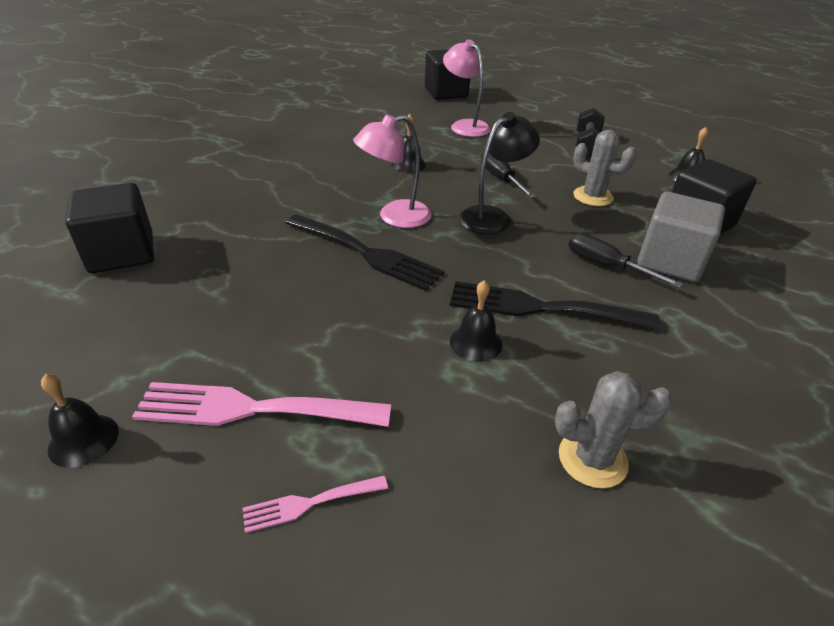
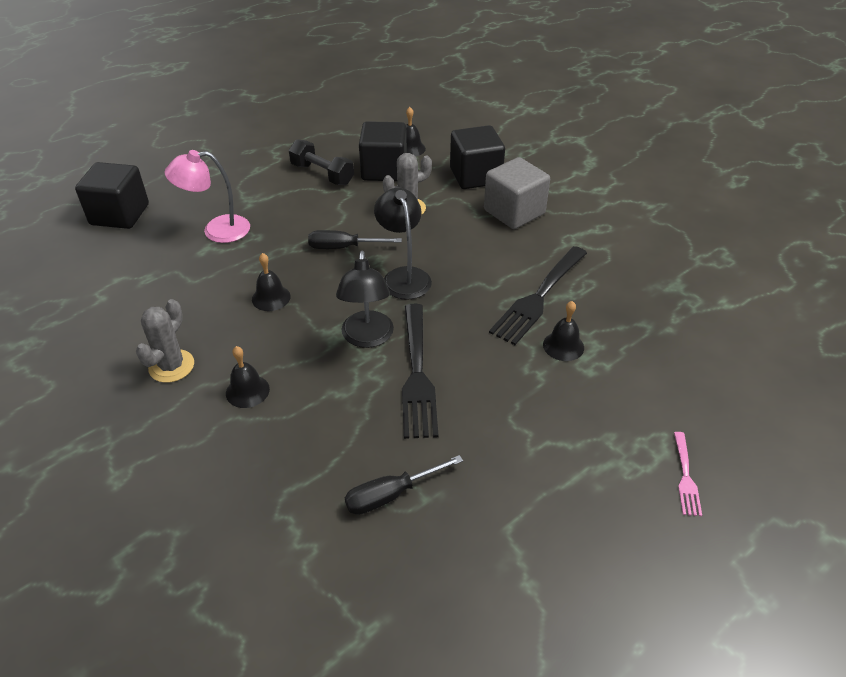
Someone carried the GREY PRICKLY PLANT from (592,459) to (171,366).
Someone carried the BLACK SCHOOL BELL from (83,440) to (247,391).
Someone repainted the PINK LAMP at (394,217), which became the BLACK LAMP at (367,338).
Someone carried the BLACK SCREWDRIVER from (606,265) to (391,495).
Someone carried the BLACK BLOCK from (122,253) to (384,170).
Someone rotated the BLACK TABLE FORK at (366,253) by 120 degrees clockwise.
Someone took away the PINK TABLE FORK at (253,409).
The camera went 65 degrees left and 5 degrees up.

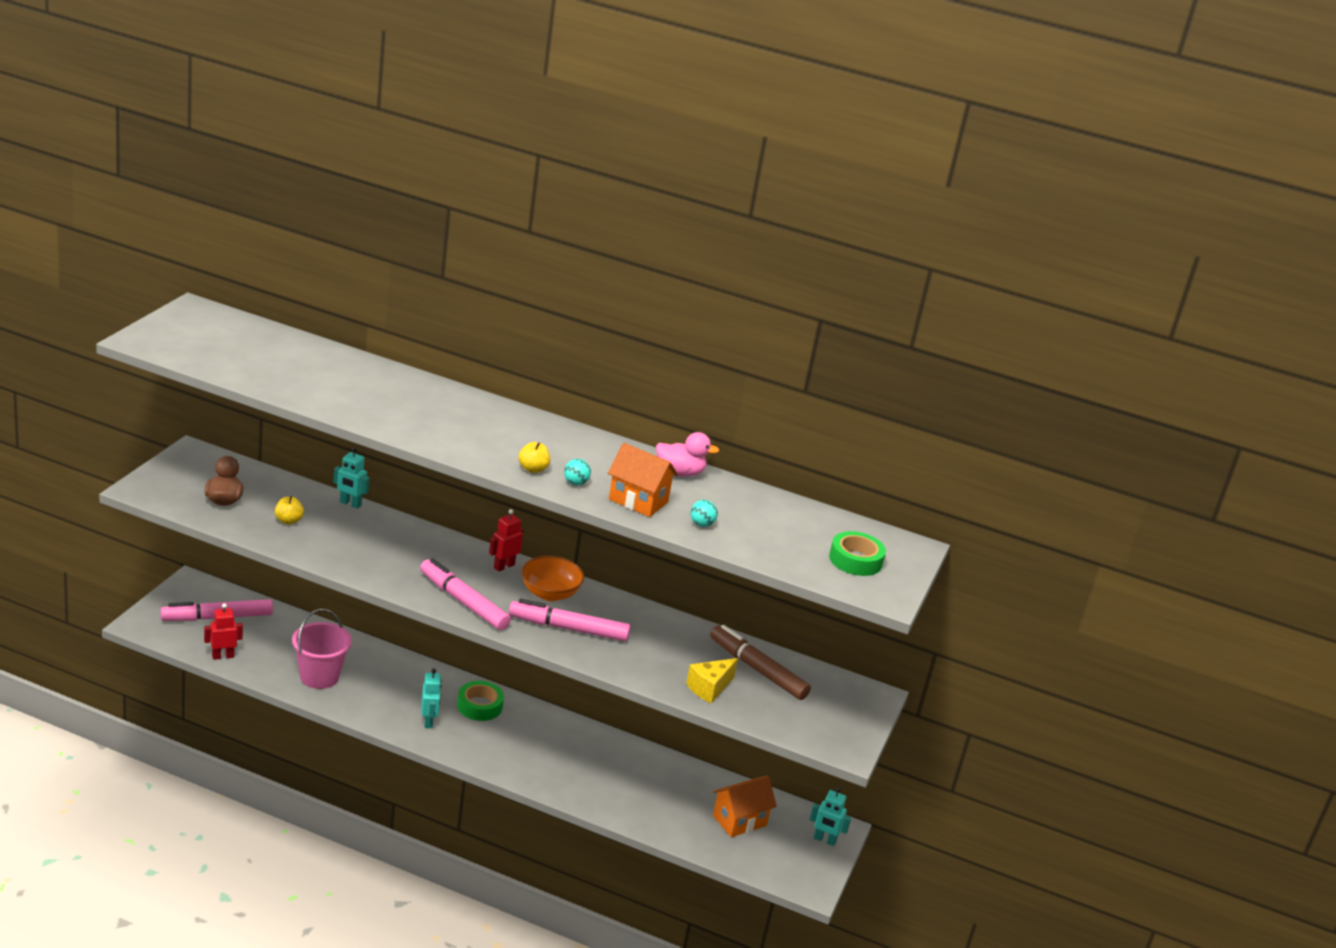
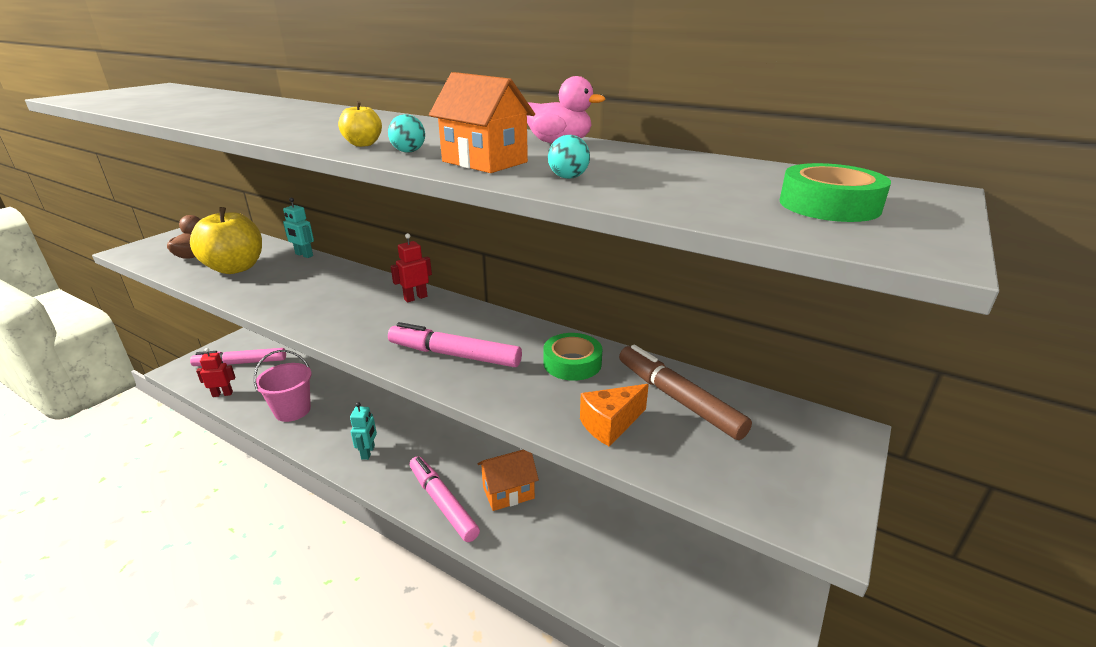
Someone scaled the GOLDEN APPLE at (288,521) by 2.38.
Someone carried the PINK MARKER from (463,602) to (442,503).
Someone carried the BRIGHT ORANGE HOUSE from (739,820) to (508,492).
Someone carried the GREEN TAPE from (479,706) to (572,363).
Someone repainted the GOLDEN CHEESE at (709,688), which became the BRIGHT ORANGE CHEESE at (610,425).
Someone took away the BRIGHT ORANGE BOWL at (550,593).
Someone took away the TEAL ROBOT FIGURE at (824,840).
The camera went 15 degrees right and 0 degrees up.

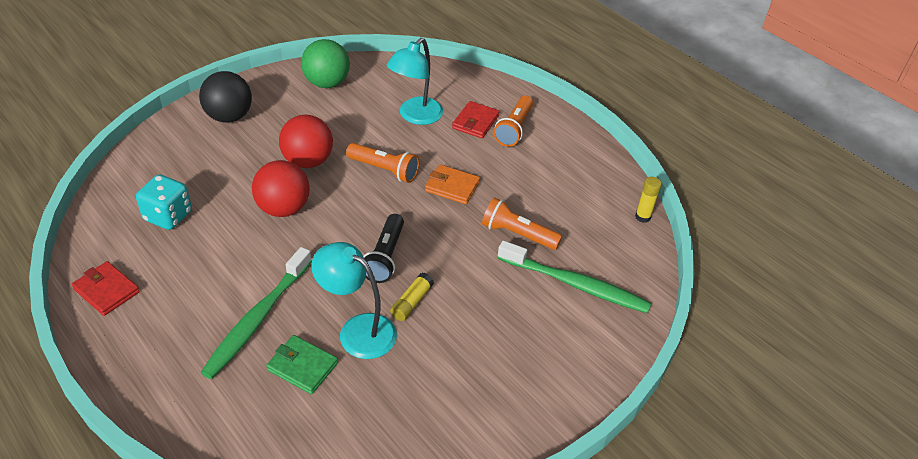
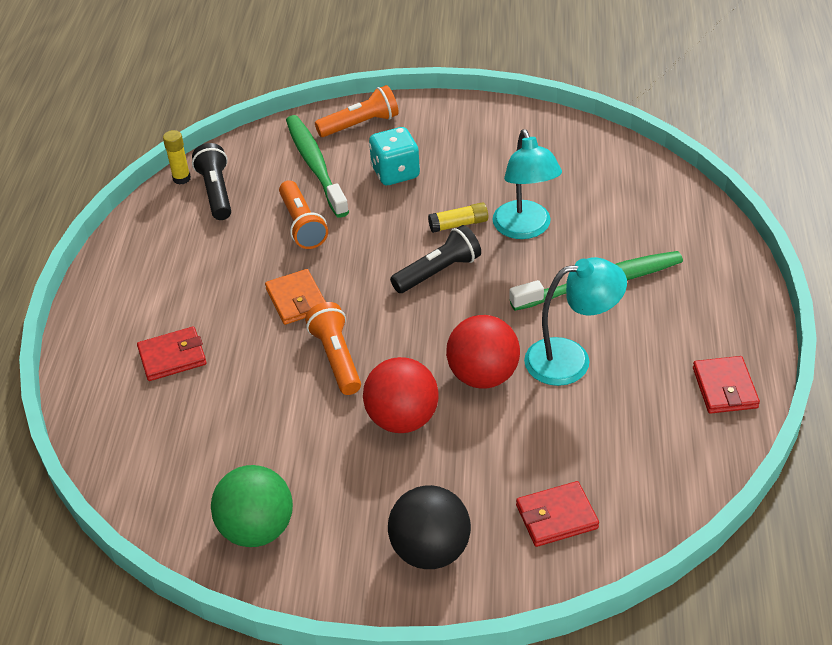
Someone put down the BLACK POCKET TORCH at (216,192).
Someone carried the BRIGHT ORANGE POCKET TORCH from (514,129) to (360,124).
Someone carried the TEAL DICE from (168,216) to (395,173).
Someone put down the SCARLET CARD WALLET at (556,517).
Someone carried the TEAL LAMP from (415,116) to (571,359).
Someone took away the GREEN CARD WALLET at (302,366).
The camera went 130 degrees left and 0 degrees up.

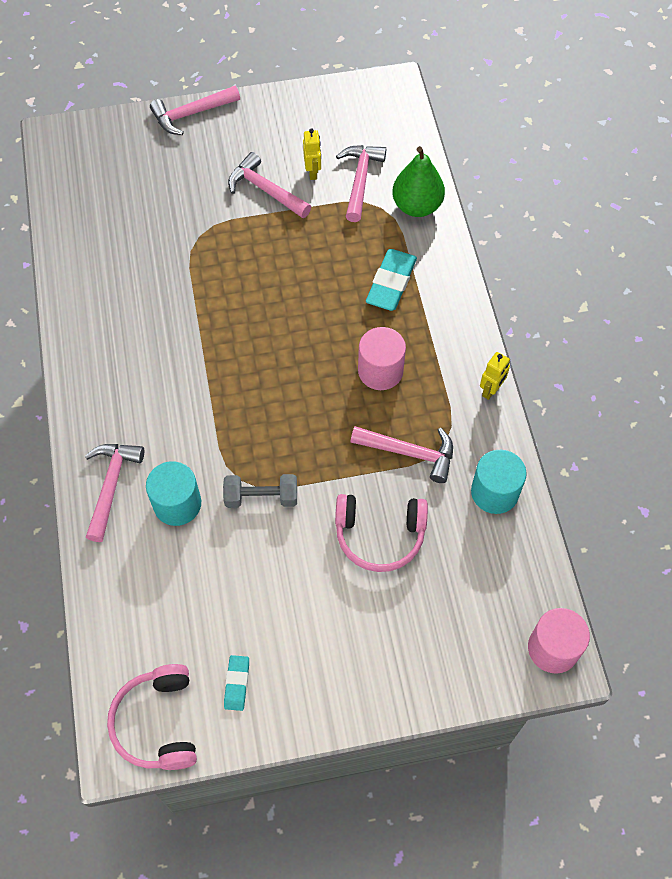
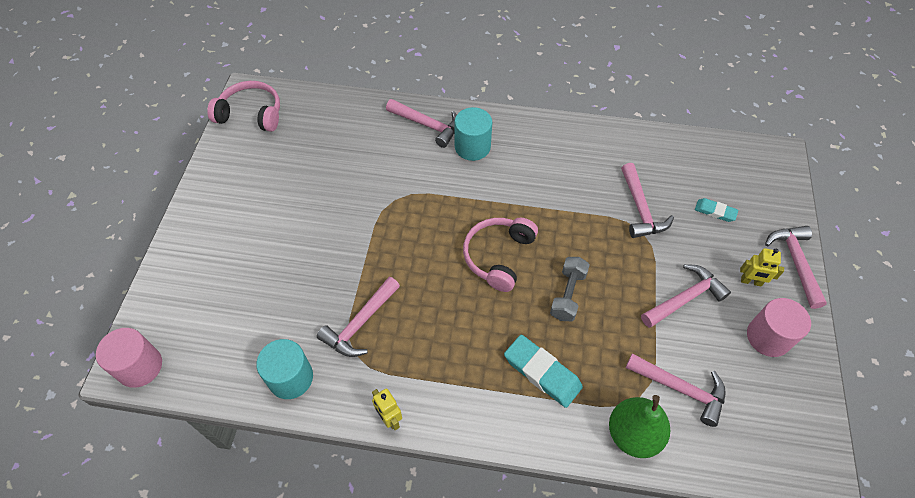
Someone carried the TEAL CYLINDER SHAPE from (177,504) to (472,147).
Someone carried the PINK HEADPHONES from (379,535) to (498,256).
Someone carried the GREY FREE WEIGHT from (261,497) to (567,295).
Someone put down the PINK CLAW HAMMER at (640,209).
Someone carried the TEAL PENCIL ERASER from (237,683) to (715,212).
Someone carried the GOLDEN ROBOT FIGURE from (312,172) to (751,281).
Someone carried the PINK CYLINDER SHAPE from (380,371) to (768,337).
The camera went 110 degrees right and 5 degrees down.

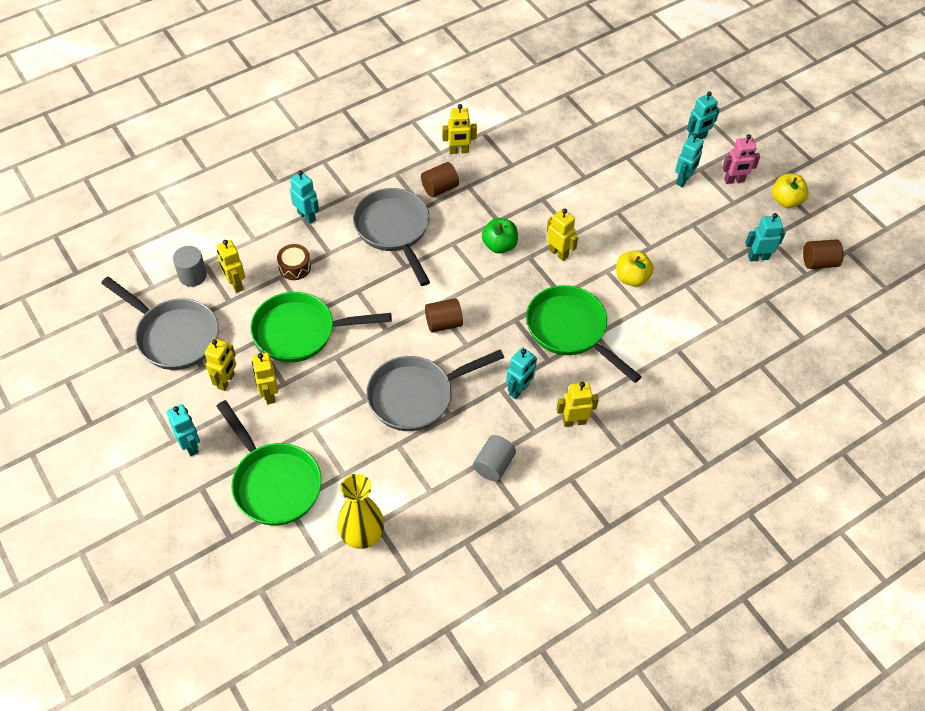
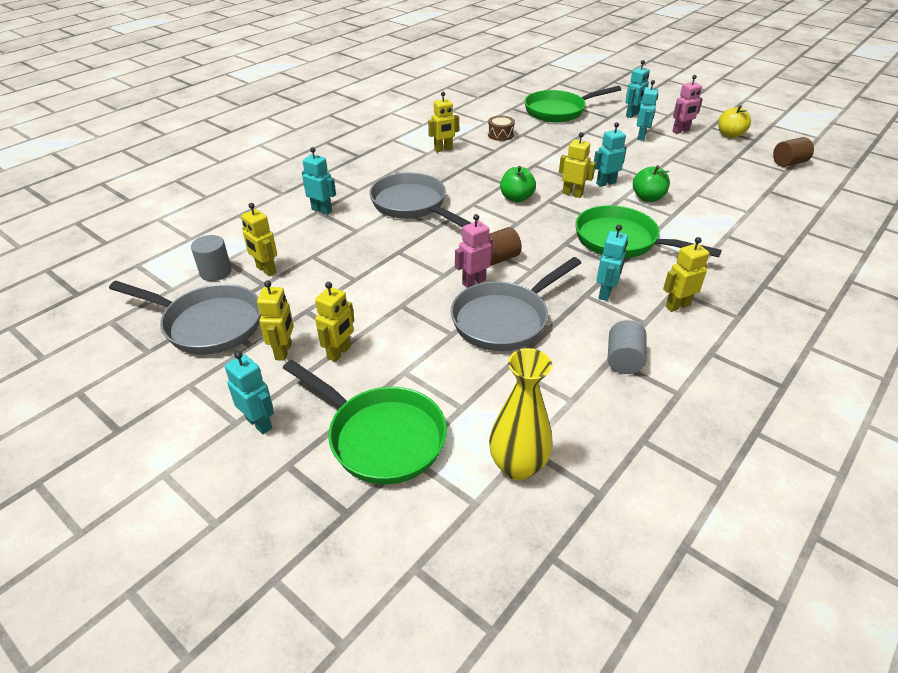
Someone rotated the GOLDEN ROBOT FIGURE at (269,394) by 120 degrees counterclockwise.
Someone put down the PINK ROBOT FIGURE at (473,282).
Someone carried the DARK BROWN SNARE DRUM from (295,267) to (500,135).
Someone carried the GREEN FRYING PAN from (301,332) to (558,111).
Someone carried the TEAL ROBOT FIGURE from (758,257) to (605,183).
Someone repainted the GOLDEN APPLE at (631,278), which became the GREEN APPLE at (648,198).
Someone took away the DARK BROWN CYLINDER SHAPE at (439,188).
The camera went 15 degrees left and 15 degrees down.

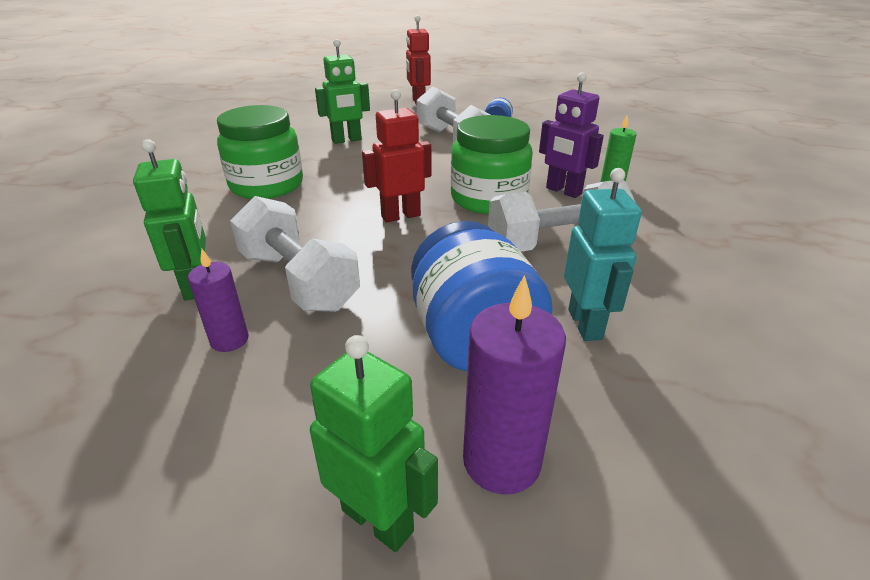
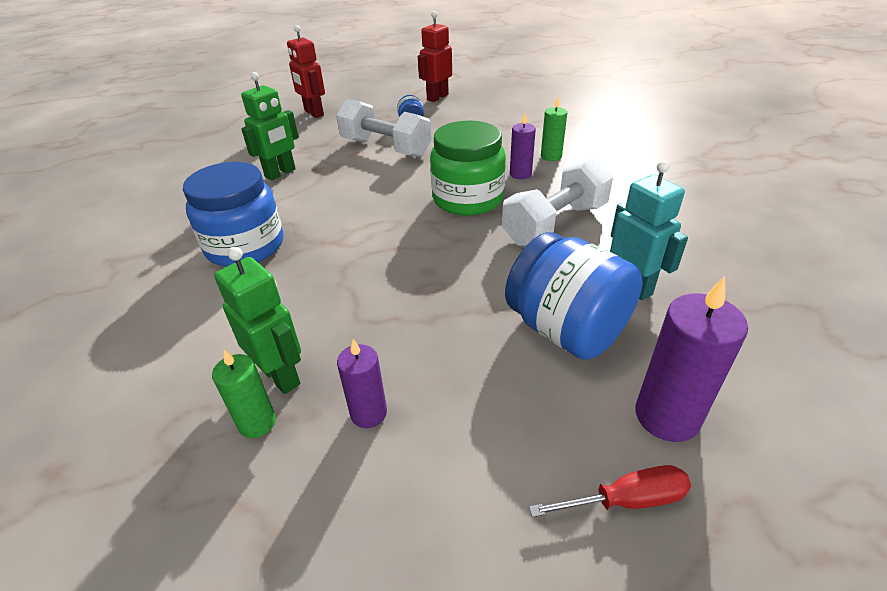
Someone repainted the GREEN JAR at (267,185), which became the COBALT JAR at (245,246).
Someone put down the GREEN PILLAR CANDLE at (257,423).
Someone carried the SCARLET ROBOT FIGURE from (400,216) to (437,97).
Someone swapped the ROYAL PURPLE ROBOT FIGURE at (563,191) for the ROYAL PURPLE PILLAR CANDLE at (520,174).
Someone swapped the GREEN ROBOT FIGURE at (378,519) for the SCARLET SCREWDRIVER at (627,500).
Someone took away the WHITE FREE WEIGHT at (298,280).
The camera went 25 degrees left and 5 degrees up.

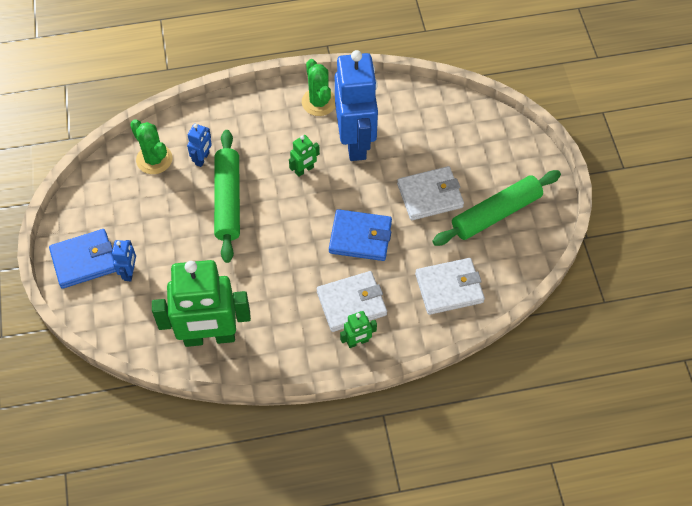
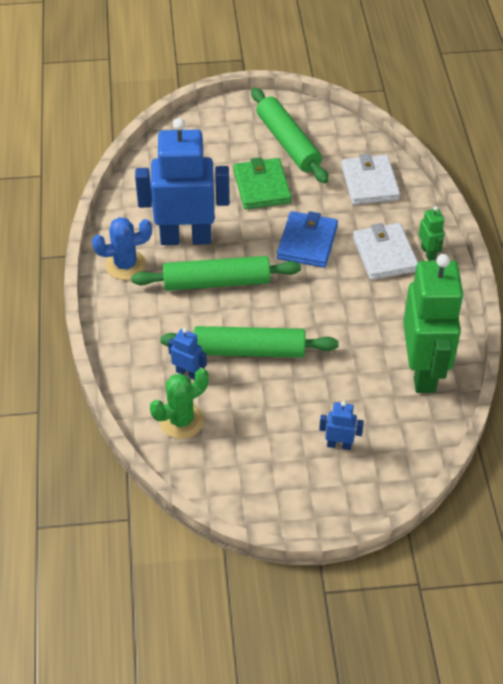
Someone repainted the GREEN PRICKLY PLANT at (319,102), which became the COBALT PRICKLY PLANT at (125,265).
Someone swapped the GREEN ROBOT FIGURE at (304,170) for the GREEN PASTRY ROLLER at (217,282).
Someone repainted the WHITE CARD WALLET at (430,195), which became the GREEN CARD WALLET at (261,187).
Someone took away the COBALT CARD WALLET at (84,260).
The camera went 85 degrees left and 10 degrees down.

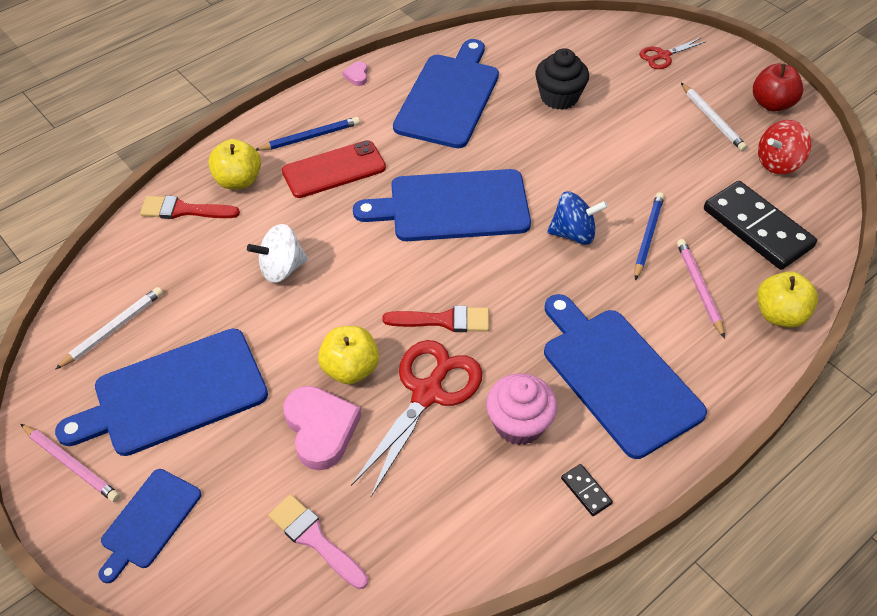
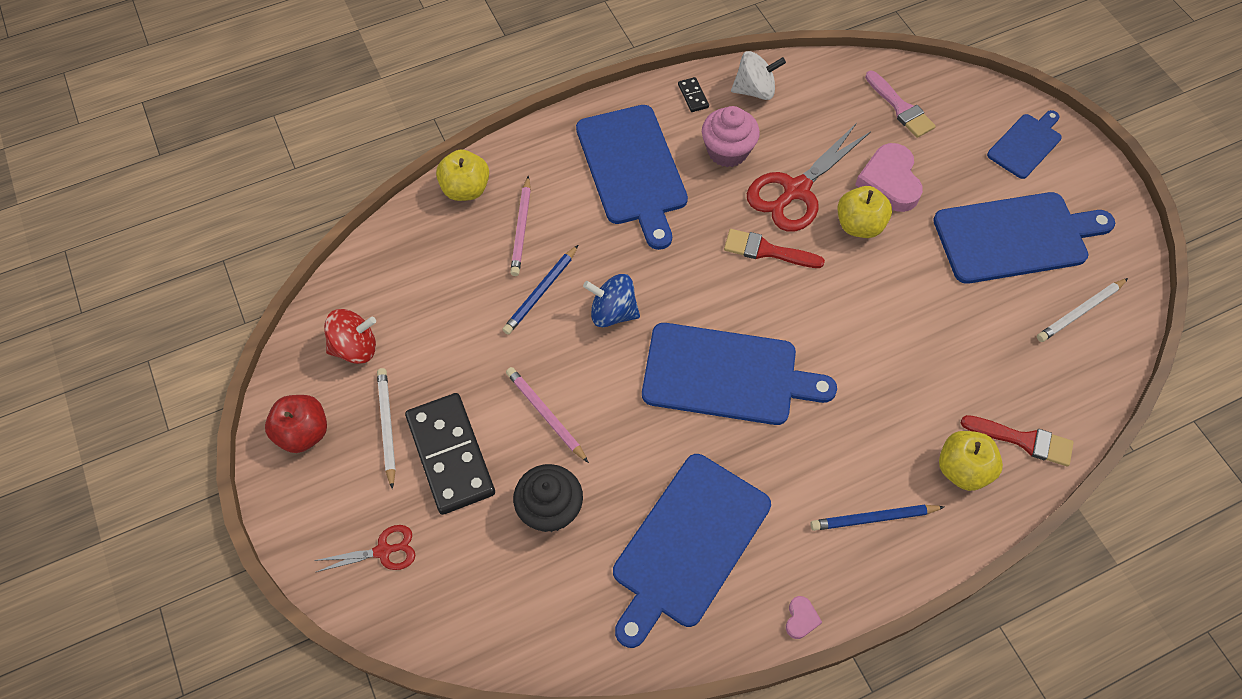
Someone carried the BLACK DOMINO from (757,228) to (450,455).
Someone carried the PINK WOODEN PENCIL from (72,464) to (545,414).
Someone carried the WHITE SPINNING TOP from (282,268) to (754,90).
Someone took away the SCARLET PHONE at (334,170).
The camera went 165 degrees left and 10 degrees up.

